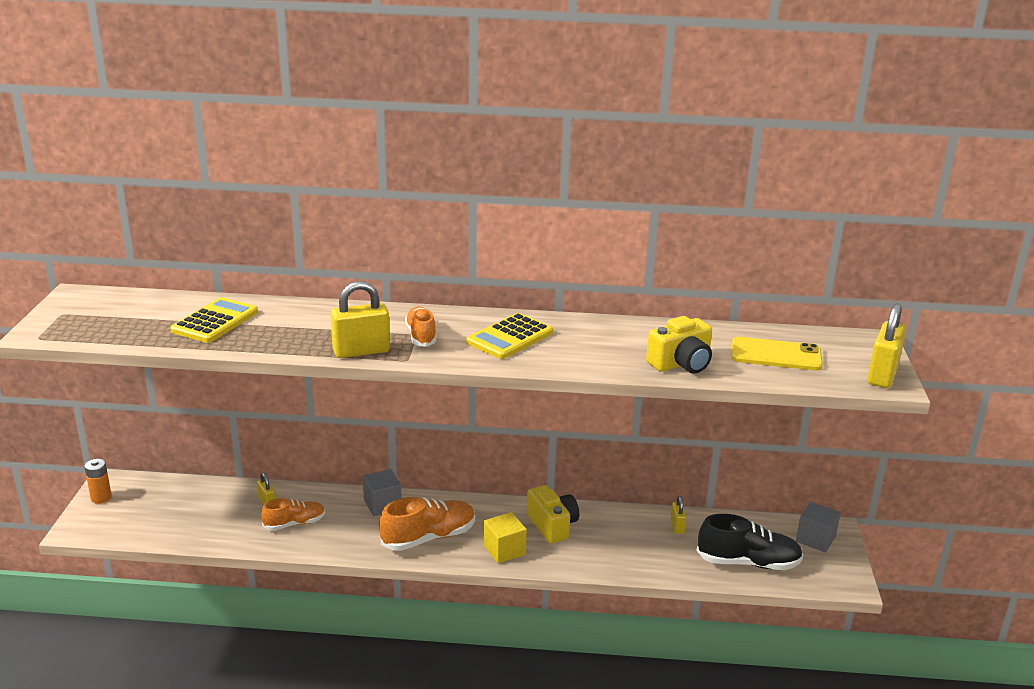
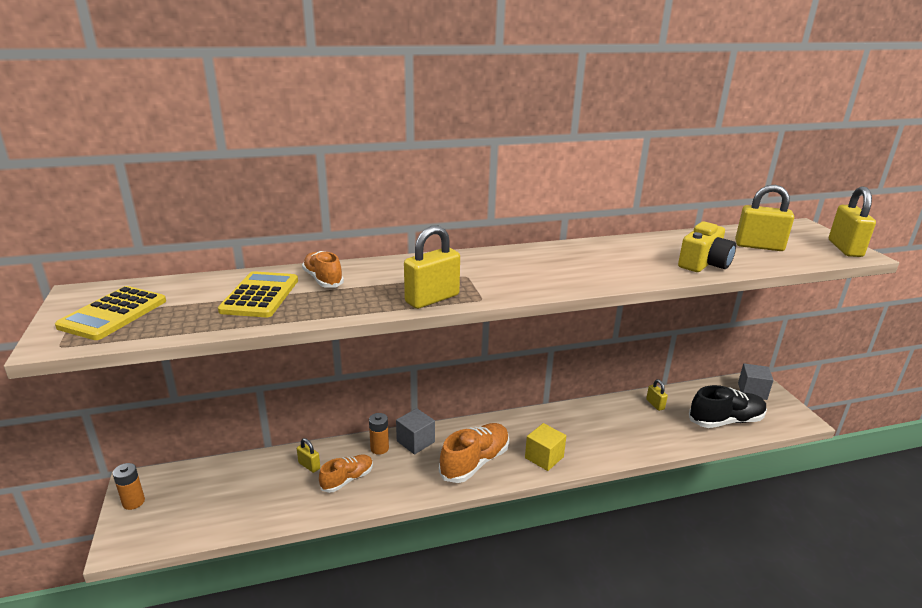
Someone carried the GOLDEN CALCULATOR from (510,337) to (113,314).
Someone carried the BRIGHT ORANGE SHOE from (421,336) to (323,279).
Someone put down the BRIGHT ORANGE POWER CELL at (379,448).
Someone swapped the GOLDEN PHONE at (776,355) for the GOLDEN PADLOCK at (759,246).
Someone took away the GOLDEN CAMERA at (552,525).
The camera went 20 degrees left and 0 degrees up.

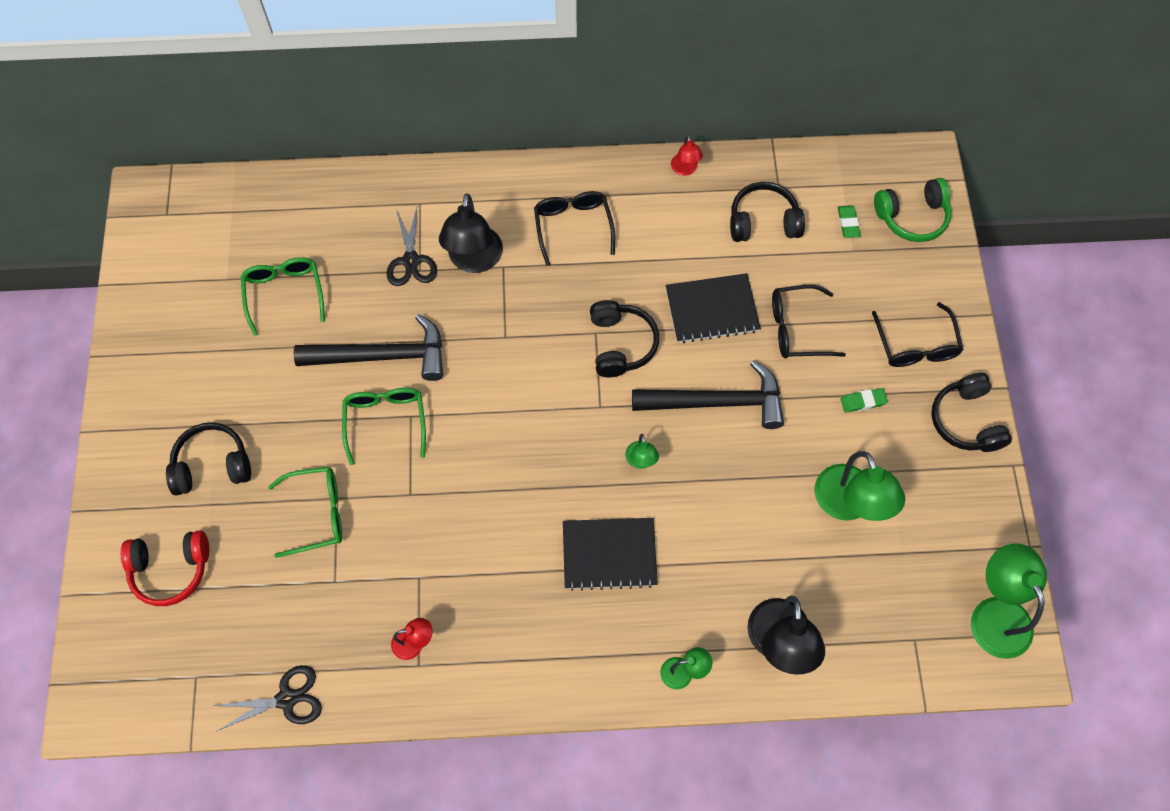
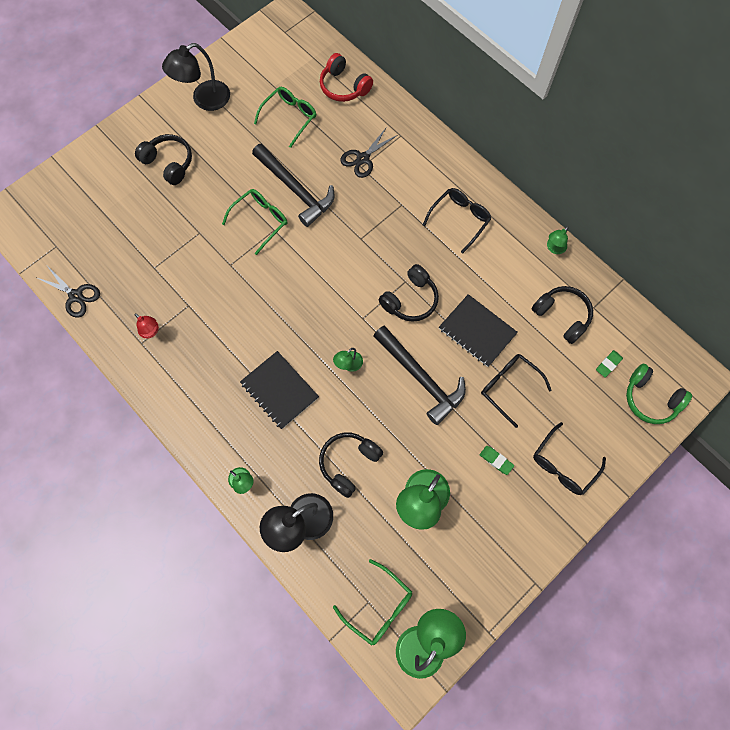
Someone carried the BLACK LAMP from (474,260) to (204,100).
Someone carried the BLACK HEADPHONES from (966,420) to (348,463).
Someone carried the SCARLET HEADPHONES from (170,569) to (344,87).
Someone carried the GREEN GLASSES from (317,513) to (379,606).
Someone repainted the SCARLET LAMP at (685,169), which became the GREEN LAMP at (554,248).
The camera went 50 degrees right and 5 degrees up.

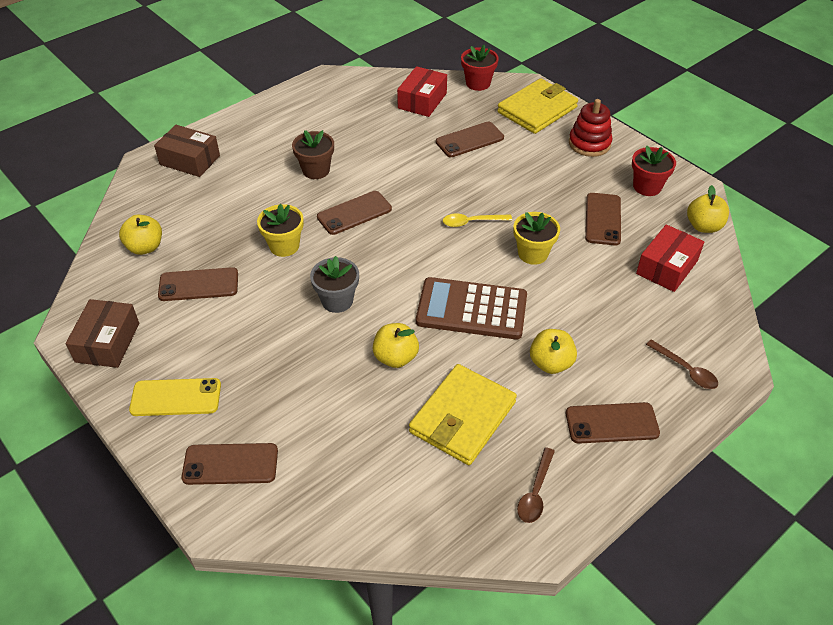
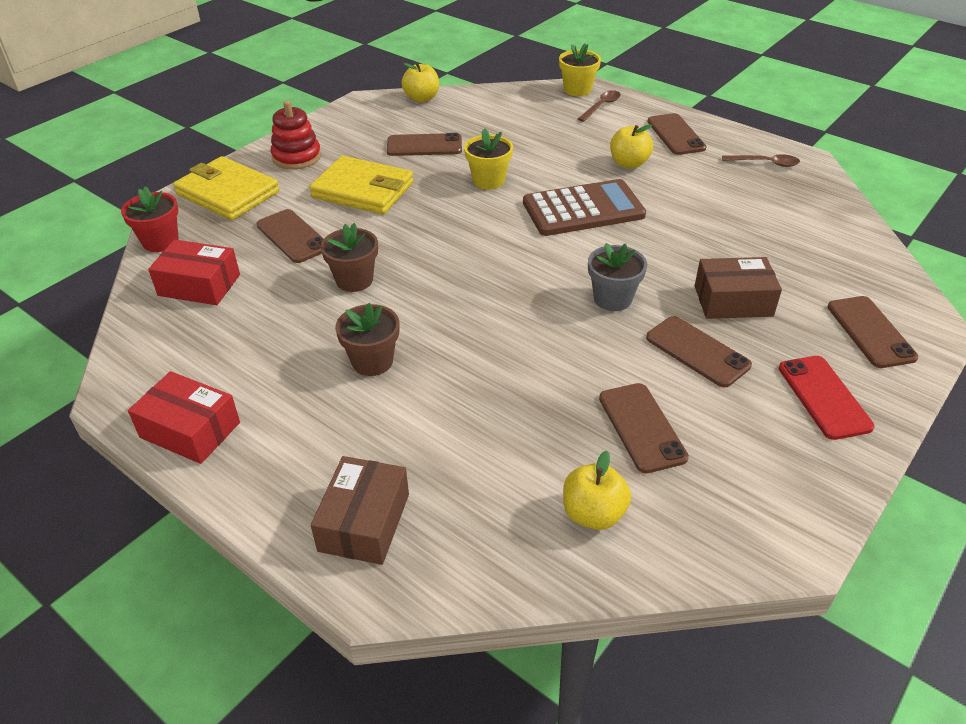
Someone carried the SCARLET PARCEL from (667,267) to (190,430).
Someone carried the GOLDEN CARD WALLET from (462,417) to (363,190).
Someone put down the DARK BROWN POTTED PLANT at (354,280).
Someone rotated the DARK BROWN CALCULATOR at (471,309) by 105 degrees counterclockwise.
Someone carried the GOLDEN POTTED PLANT from (284,246) to (577,90).
Someone carried the DARK BROWN PHONE from (354,213) to (697,351).
Someone carried the DARK BROWN PARCEL from (107,342) to (733,301).
Someone repainted the GOLDEN PHONE at (176,397), which became the SCARLET PHONE at (824,397).
Someone took away the GOLDEN APPLE at (395,357).
Someone took away the GOLDEN TEASPOON at (472,222).
Someone took away the SCARLET POTTED PLANT at (647,187).
The camera went 100 degrees left and 5 degrees down.

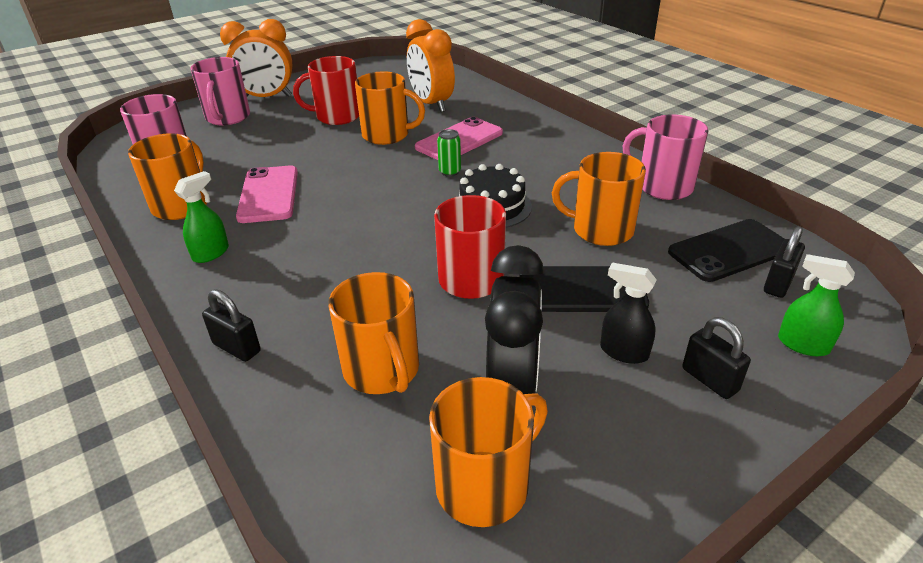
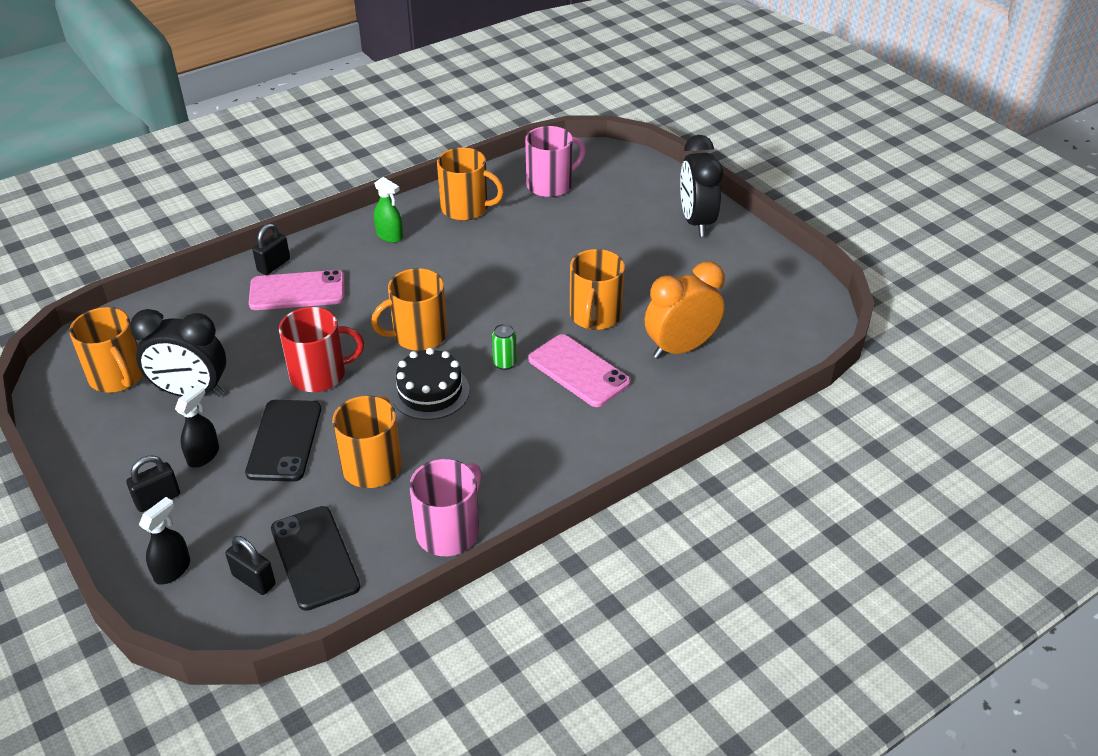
Someone repainted the GREEN SPRAYER at (802,344), which became the BLACK SPRAYER at (172,570).
Someone carried the PINK PHONE from (268,194) to (297,291).
Someone carried the BRIGHT ORANGE MUG from (382,370) to (418,335).
Someone repainted the BRIGHT ORANGE CLOCK at (267,98), which became the BLACK CLOCK at (696,222).
Someone took away the PINK MUG at (227,117).
Someone took away the SCARLET MUG at (337,116).
The camera went 90 degrees right and 5 degrees up.

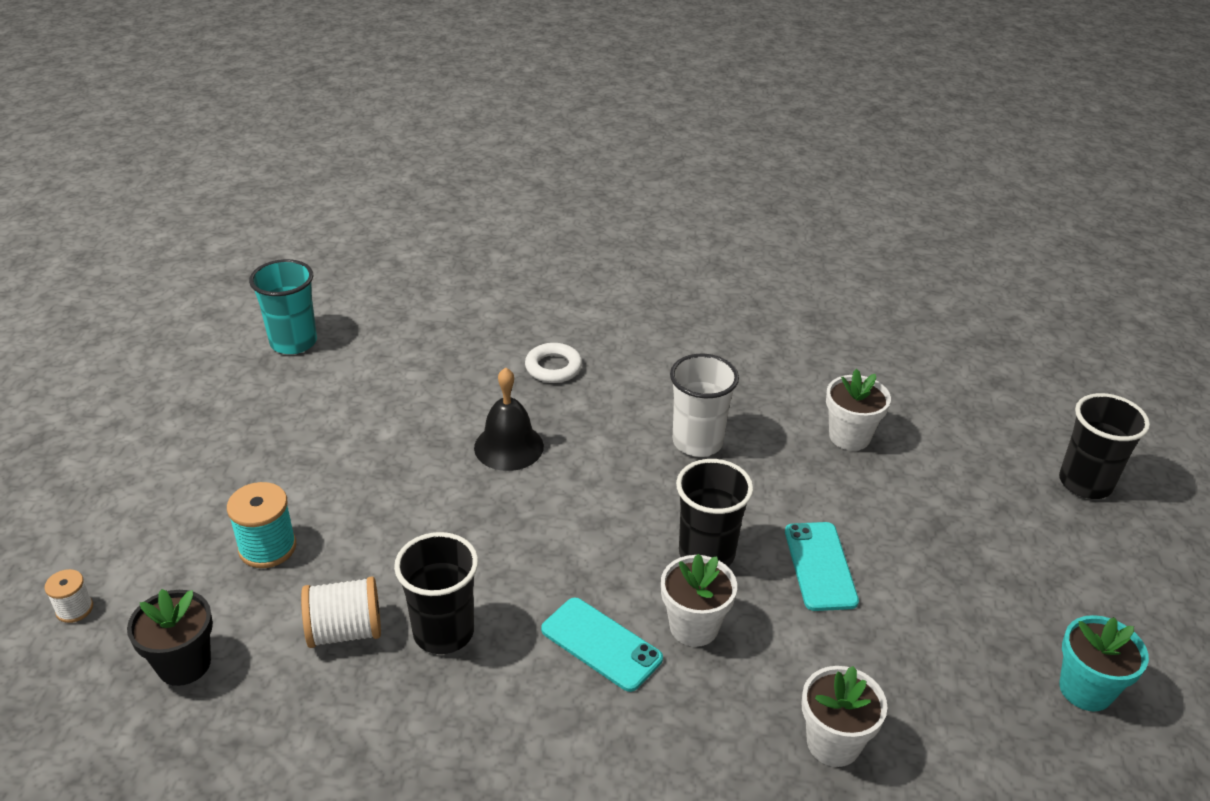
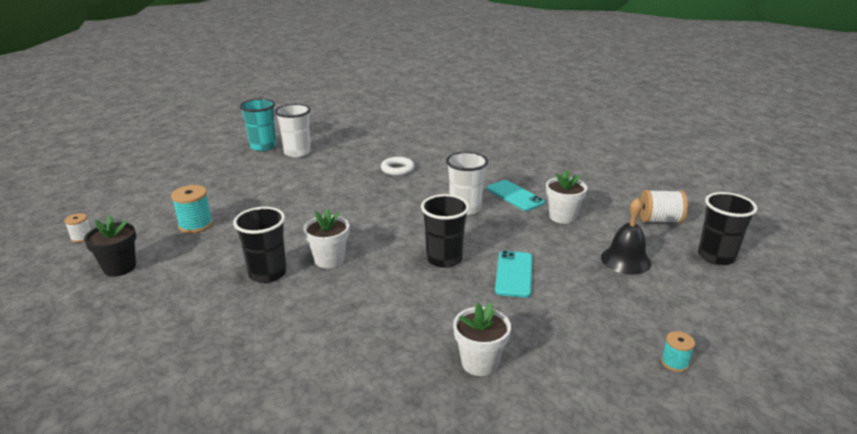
Someone put down the WHITE BEAKER at (297,152).
Someone carried the WHITE POTTED PLANT from (694,626) to (329,260).
Someone carried the TEAL PHONE from (601,644) to (515,196).
Someone carried the BLACK SCHOOL BELL from (508,446) to (625,260).
Someone carried the WHITE BOBBIN from (345,631) to (659,220).
Someone swapped the TEAL POTTED PLANT at (1085,689) for the TEAL BOBBIN at (674,363).
The camera went 15 degrees right and 10 degrees down.

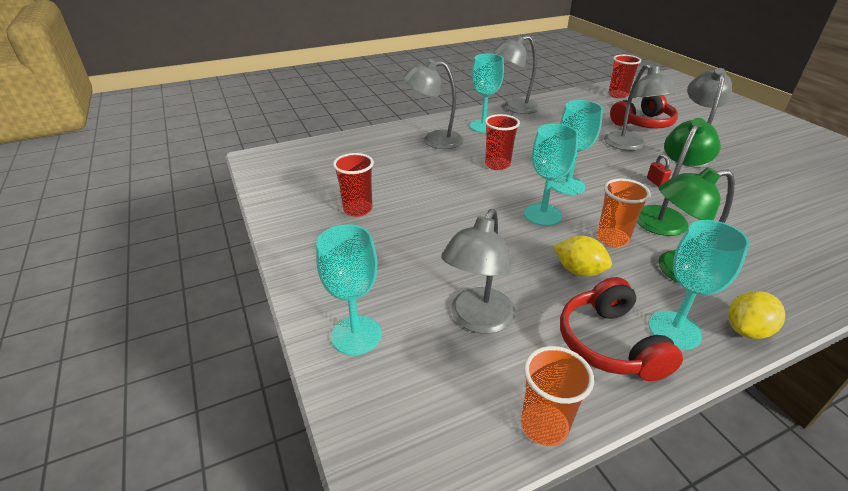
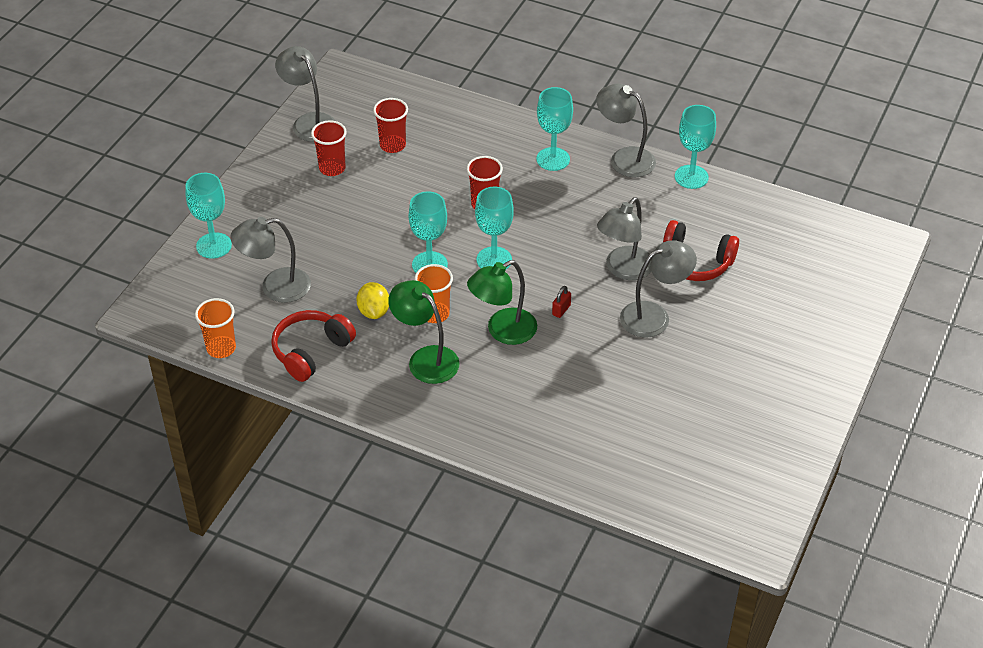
Someone carried the GREY LAMP from (434,140) to (309,122).
Someone carried the SCARLET BEAKER from (618,95) to (392,145).
Someone rotated the GREEN LAMP at (663,216) by 150 degrees clockwise.
Someone carried the TEAL GOBLET from (674,330) to (691,177).
Someone took away the GOLDEN CITRUS FRUIT at (746,330).
The camera went 50 degrees right and 10 degrees up.

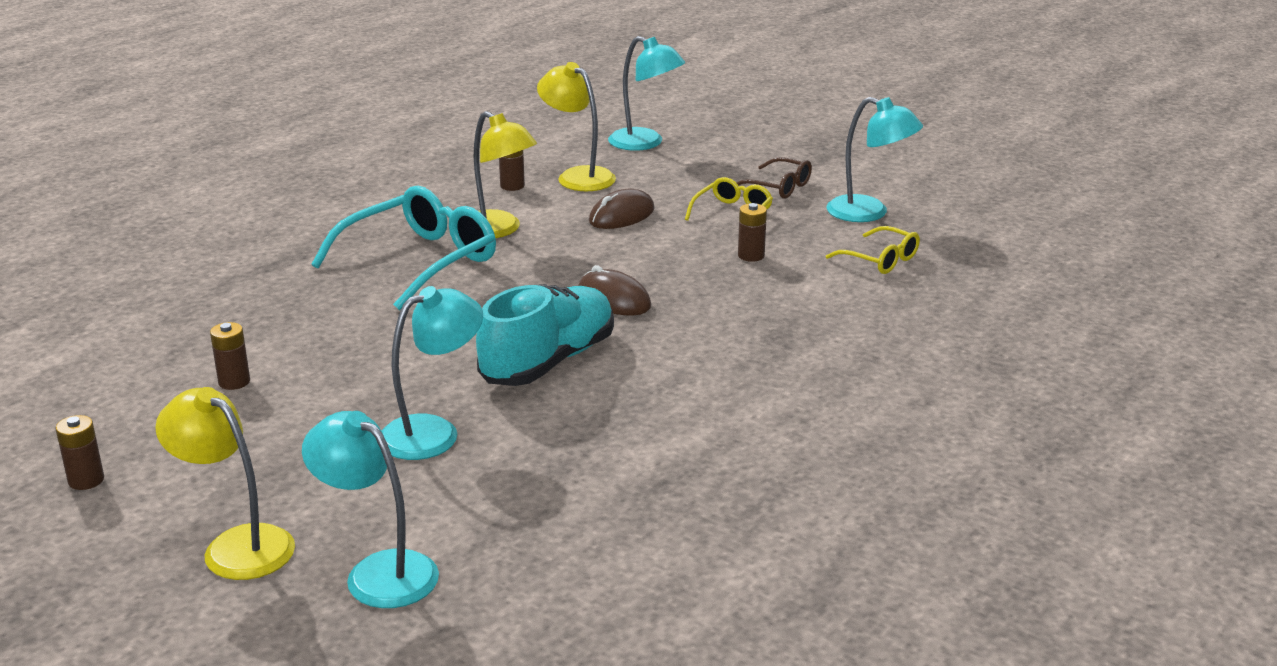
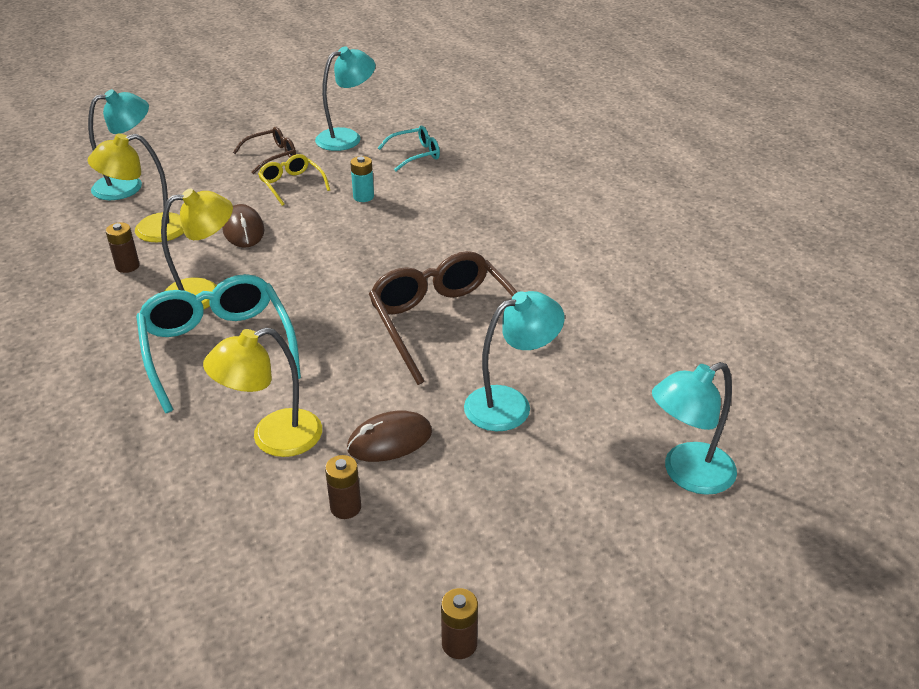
Someone carried the GOLDEN LAMP from (236,545) to (273,438).
Someone carried the DARK BROWN MOUSE from (614,299) to (390,440).
Someone repainted the DARK BROWN POWER CELL at (751,256), which became the TEAL POWER CELL at (363,197).
Someone swapped the TEAL SHOE at (548,362) for the DARK BROWN GLASSES at (444,323).
Someone repainted the GOLDEN GLASSES at (880,260), which became the TEAL GLASSES at (415,154).
Someone rotated the TEAL LAMP at (433,432) by 75 degrees clockwise.
The camera went 65 degrees left and 10 degrees up.

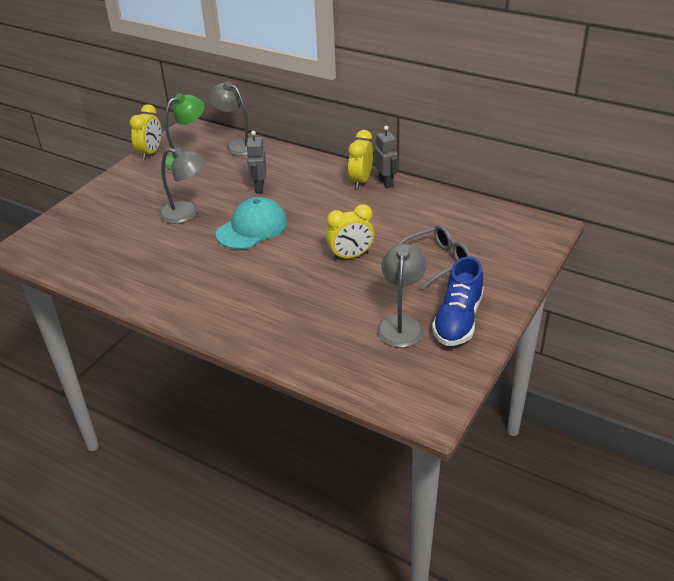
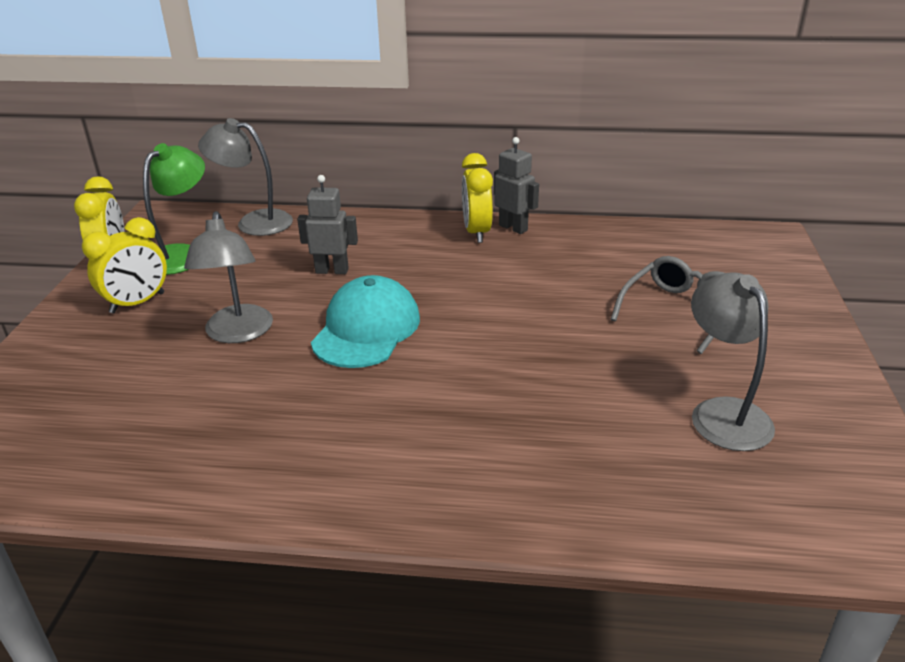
Someone carried the GOLDEN CLOCK from (350,256) to (137,303).
Someone rotated the GREY LAMP at (186,214) by 90 degrees clockwise.
Someone rotated the GREY ROBOT FIGURE at (259,187) by 120 degrees clockwise.
Someone took away the COBALT SHOE at (458,320).
The camera went 25 degrees left and 5 degrees down.

